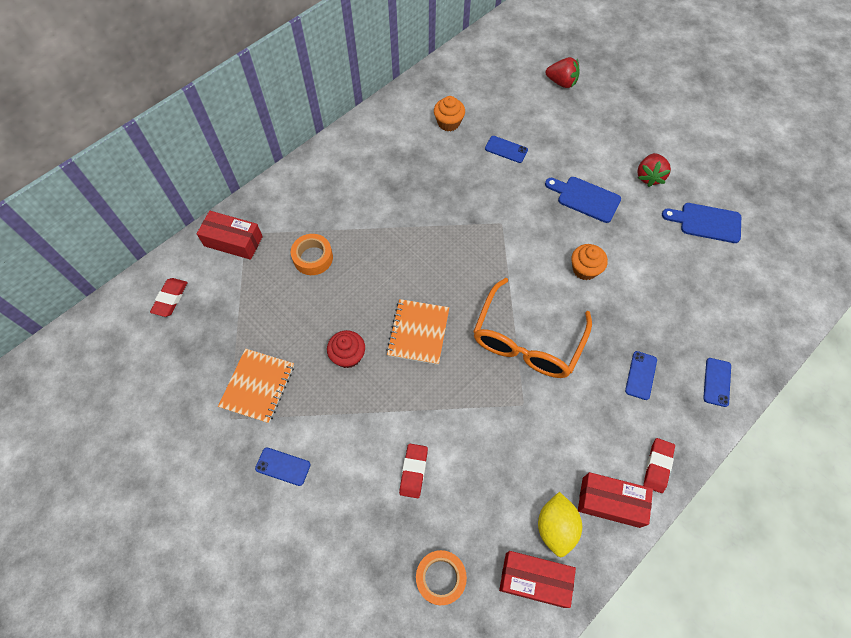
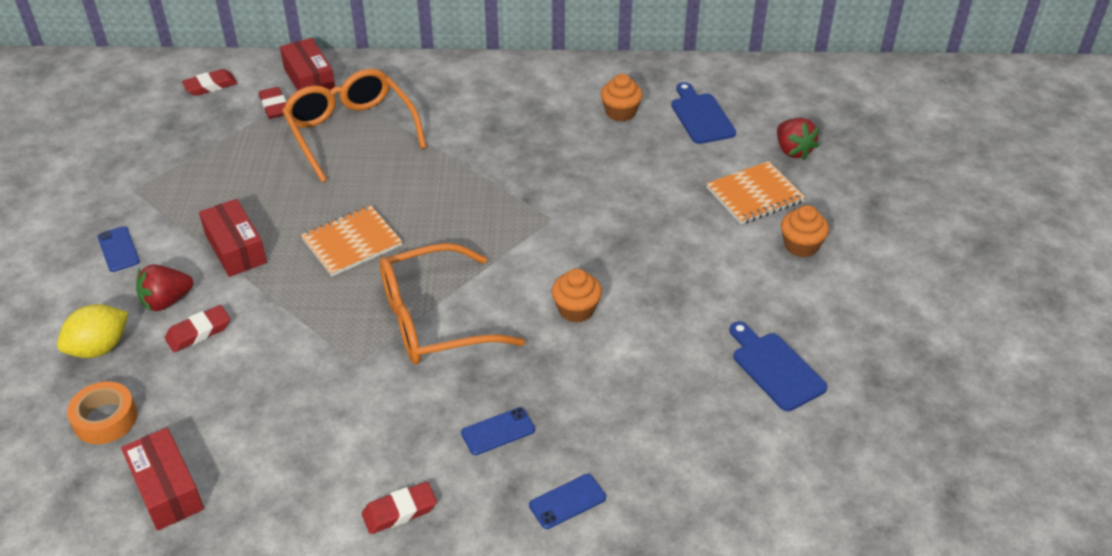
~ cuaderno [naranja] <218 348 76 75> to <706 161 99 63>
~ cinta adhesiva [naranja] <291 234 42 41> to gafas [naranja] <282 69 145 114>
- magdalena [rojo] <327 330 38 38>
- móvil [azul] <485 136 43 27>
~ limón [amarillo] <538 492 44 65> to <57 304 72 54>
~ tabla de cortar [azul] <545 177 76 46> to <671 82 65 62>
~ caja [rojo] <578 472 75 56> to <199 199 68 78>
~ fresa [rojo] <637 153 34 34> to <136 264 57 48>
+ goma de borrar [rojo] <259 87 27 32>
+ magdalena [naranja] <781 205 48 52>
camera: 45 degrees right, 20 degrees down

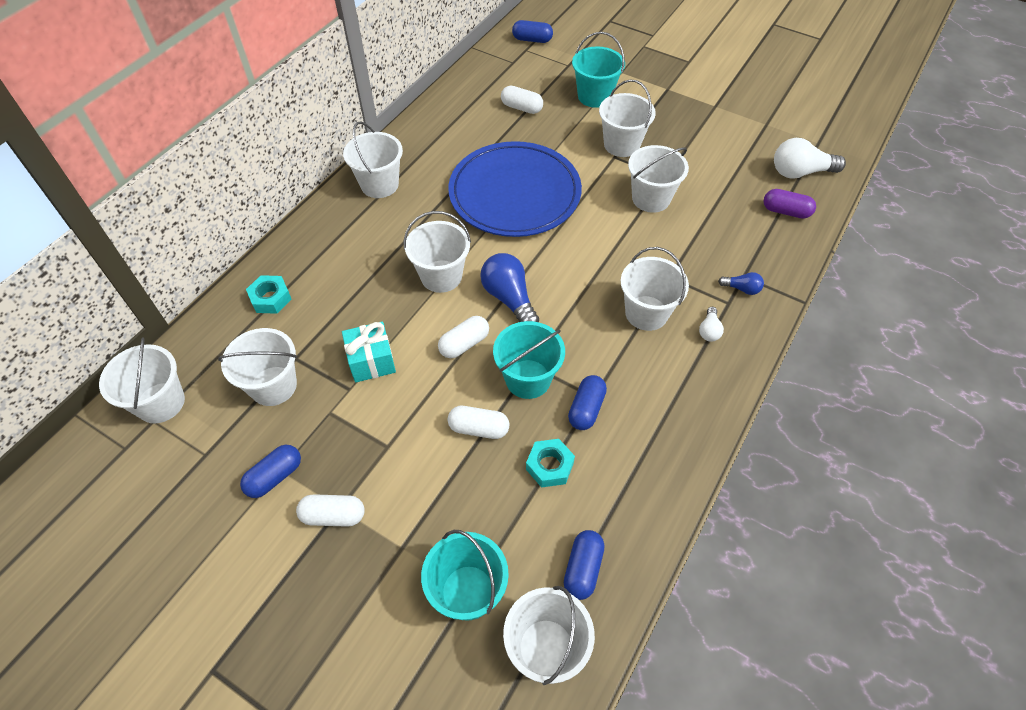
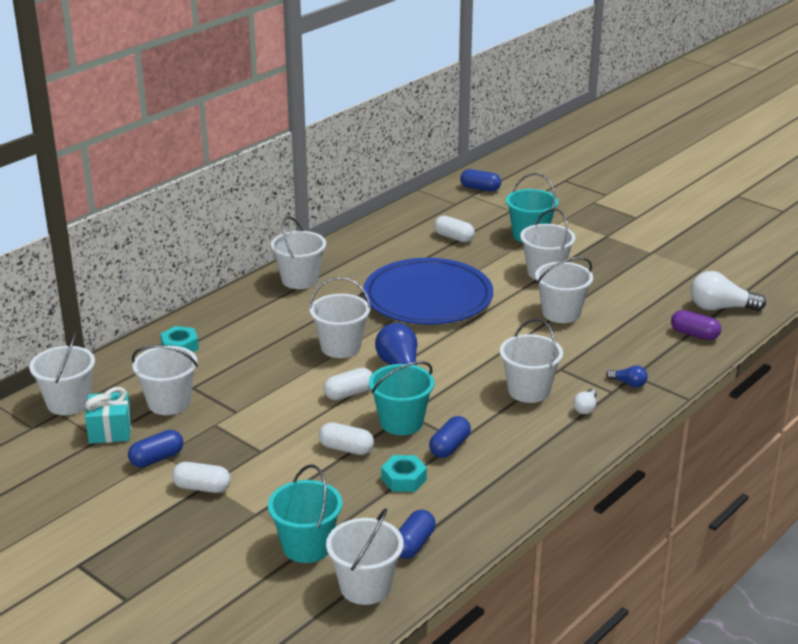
~ regalo [turquesa] <342 321 54 62> to <85 387 46 57>
camera: 10 degrees right, 25 degrees down

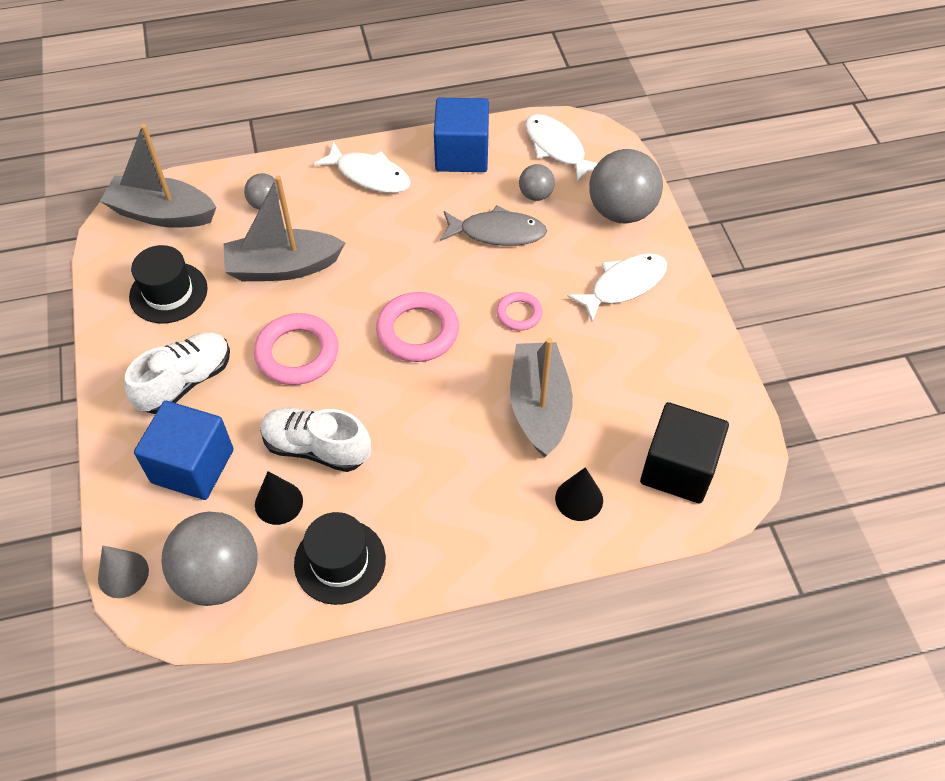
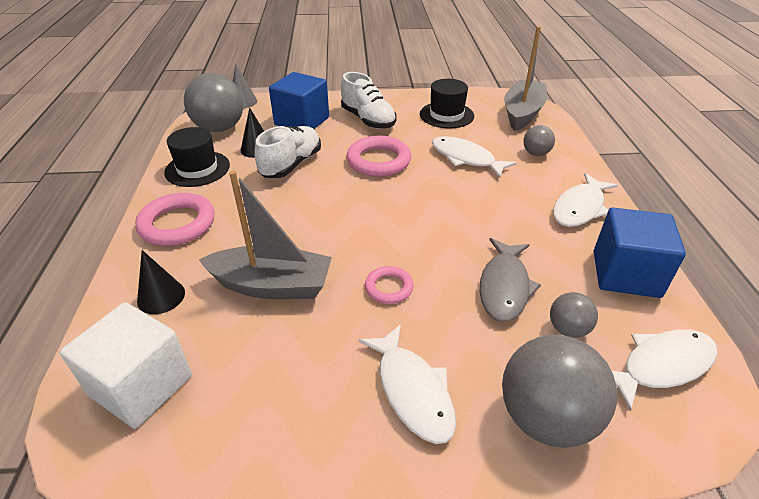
~ barco [gris] <224 176 121 105> to pez [blanco] <432 136 85 42>
~ anillo [rosa] <376 292 83 70> to <135 193 80 53>
~ cubo [negro] <640 402 89 101> to cubo [blanco] <60 302 132 127>
camera: 100 degrees right, 15 degrees down

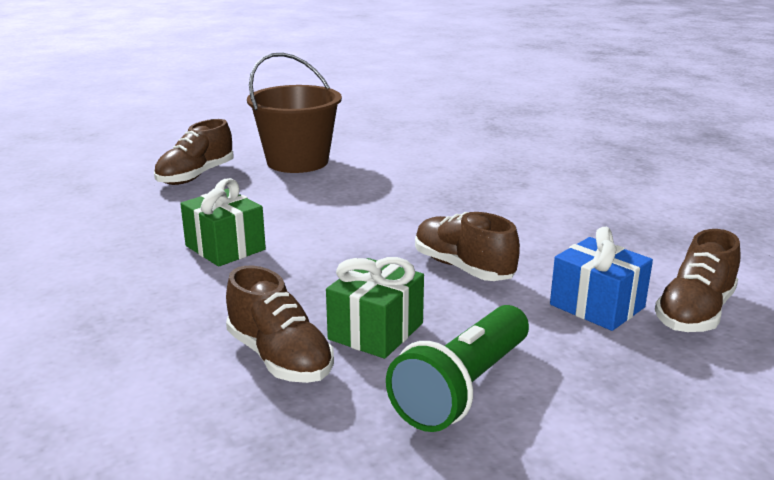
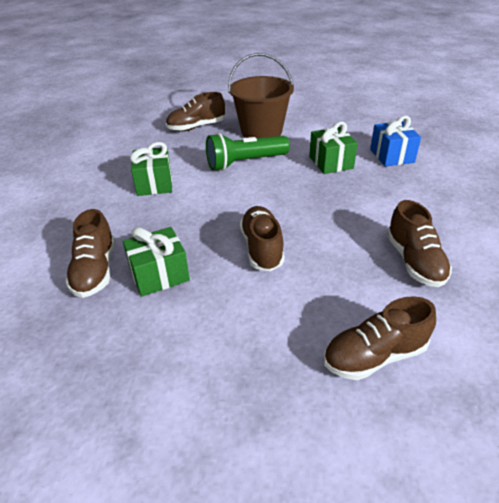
~ lámpara de mano [verde] <386 305 143 127> to <206 133 84 38>
~ regalo [azul] <550 227 103 104> to <370 115 51 52>
+ regalo [verde] <309 122 49 52>
+ zapato [marrón] <387 200 65 87>
camera: 35 degrees right, 15 degrees up

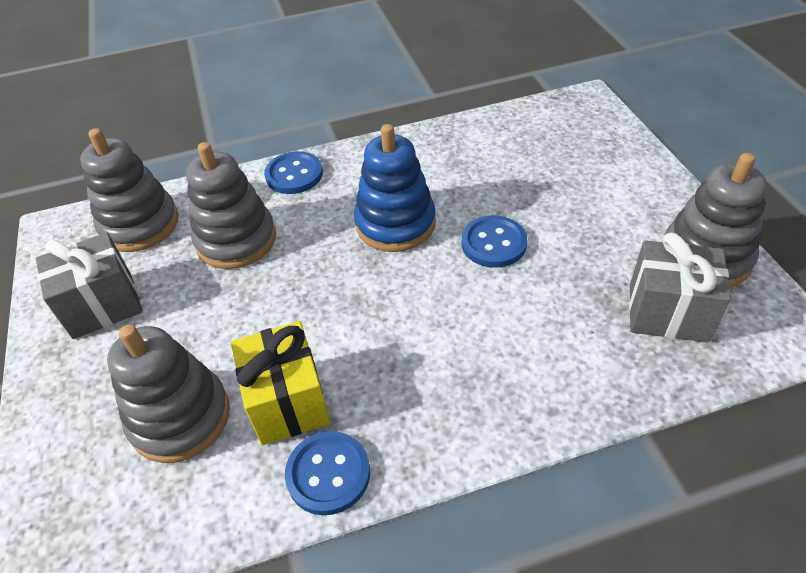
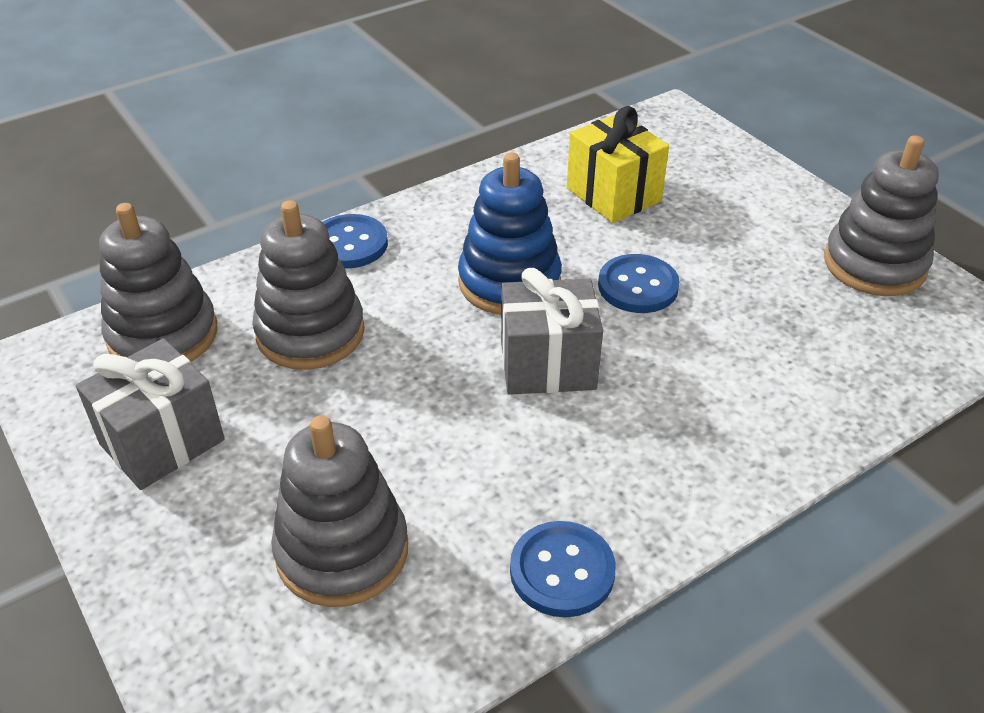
~ regalo [amarillo] <231 321 99 124> to <567 106 102 117>
~ regalo [gris] <629 233 102 110> to <501 268 102 127>
camera: 20 degrees left, 5 degrees down

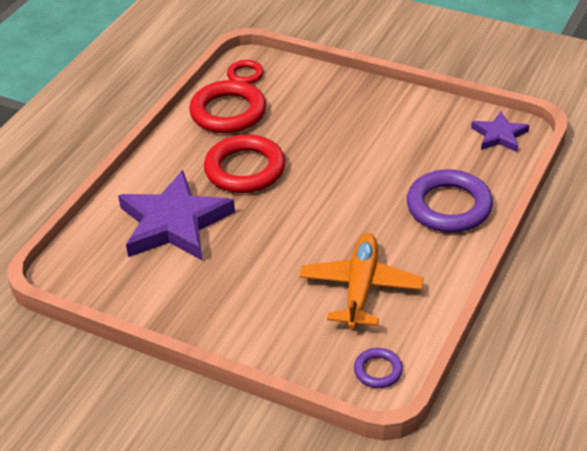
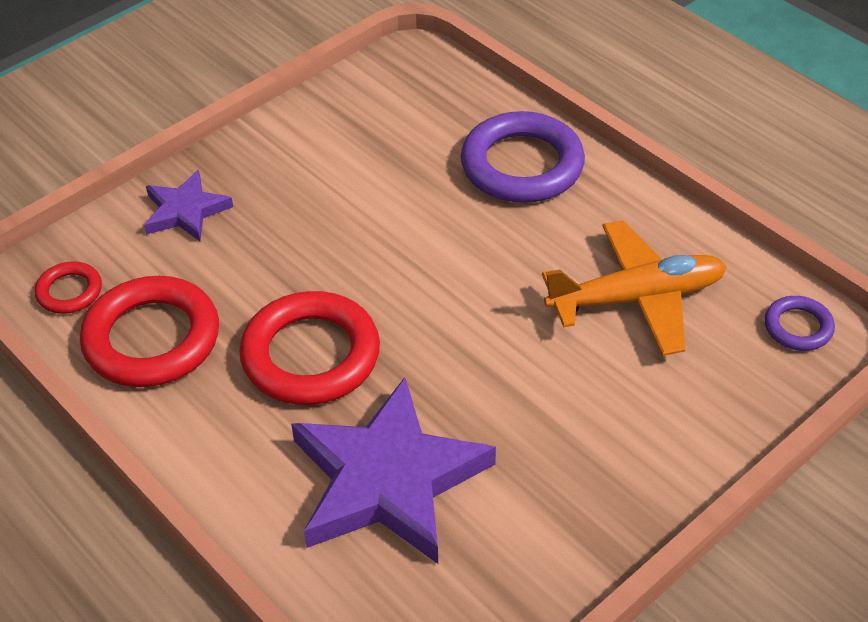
~ avión [naranja] <300 233 123 96> = <542 220 185 136> 135 degrees clockwise
~ estrella [morado] <471 111 58 41> to <144 170 89 71>
camera: 70 degrees left, 5 degrees up

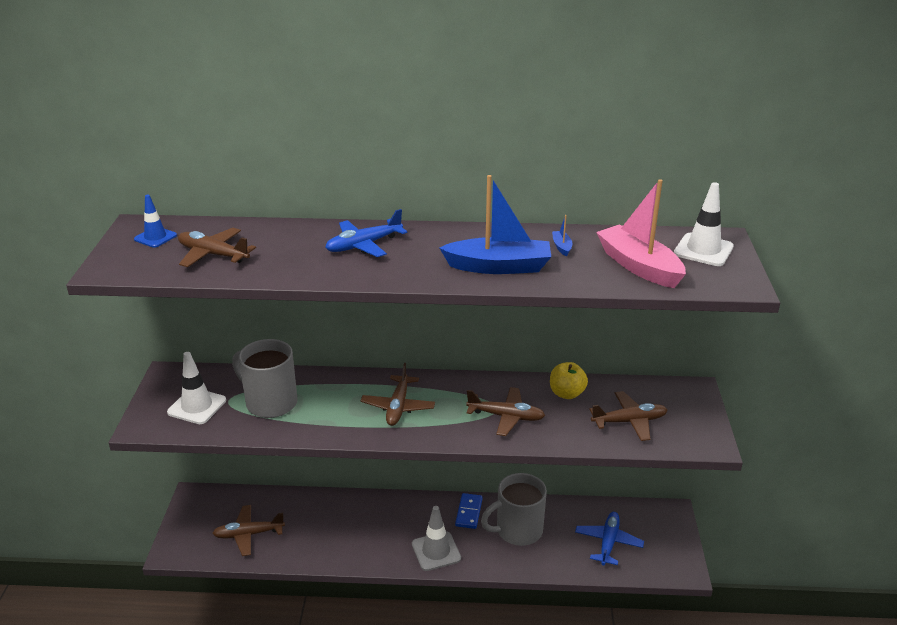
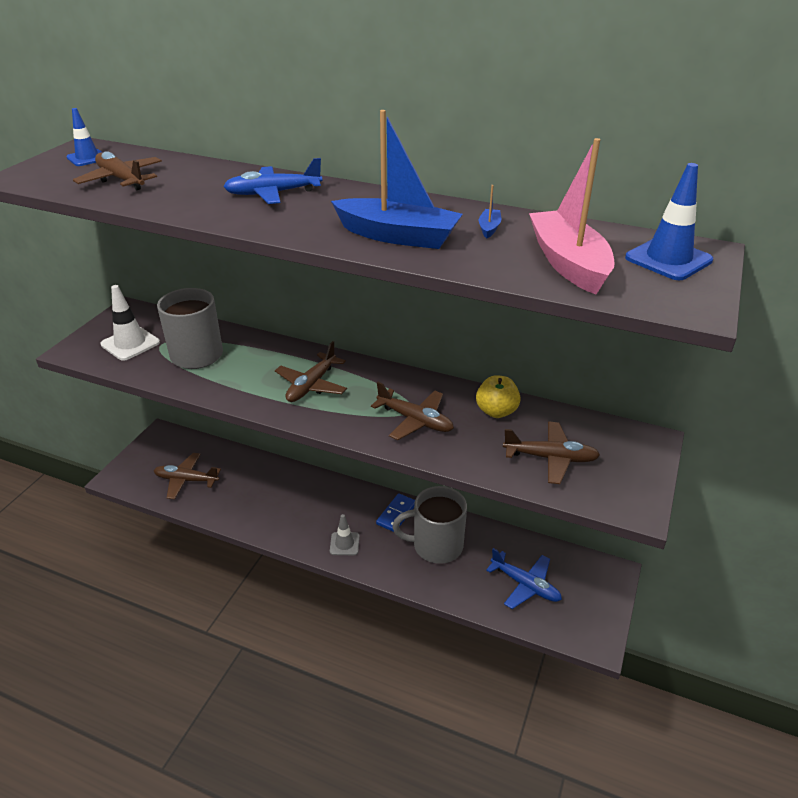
~ cono de tráfico [gris] <412 506 49 65> = <330 514 30 41> x0.66
~ avión [azul] <575 512 69 53> = <486 548 76 61> 90 degrees clockwise
~ cono de tráfico [blanco] <674 182 60 84> to cono de tráfico [azul] <625 163 88 117>
camera: 20 degrees right, 5 degrees up

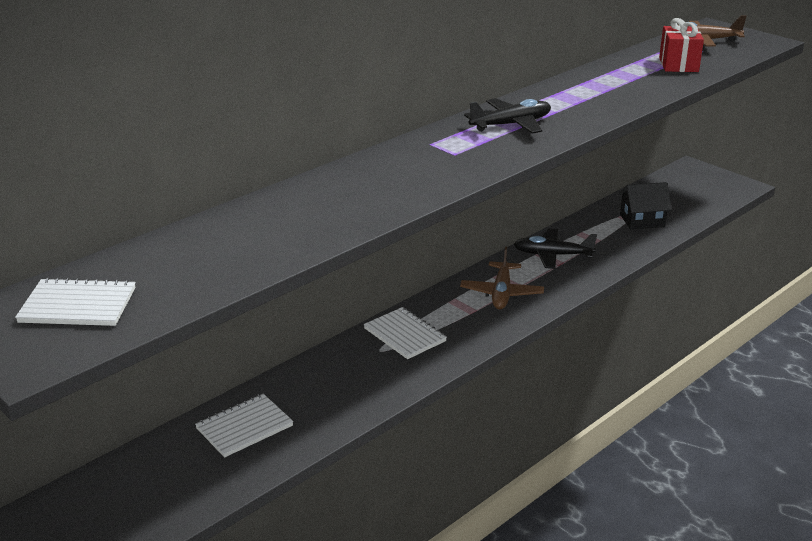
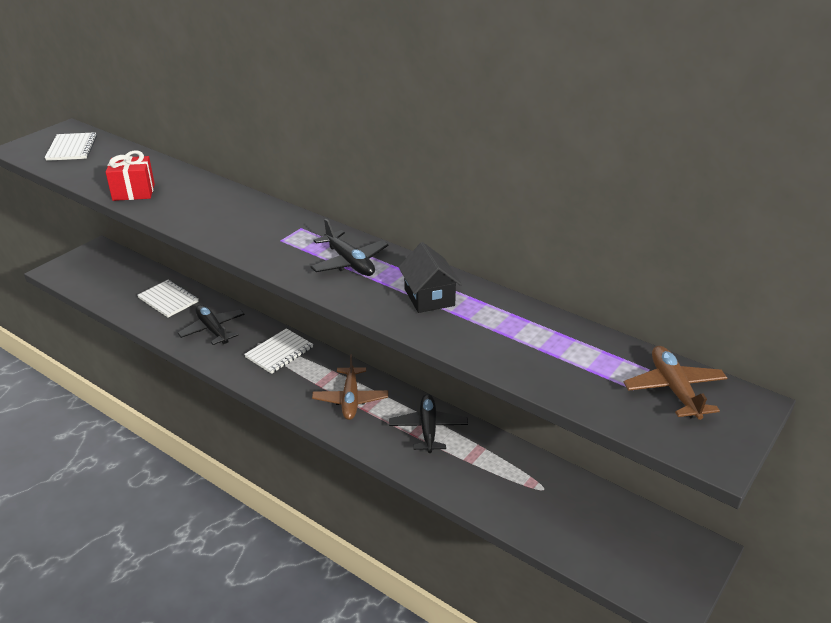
~ avión [marrón] <460 247 84 62> = <312 354 76 66> 90 degrees counterclockwise
~ casa [negro] <619 182 53 47> to <398 242 64 71>
~ regalo [rojo] <659 18 45 54> to <106 150 49 51>
+ avión [negro] <178 305 67 40>
camera: 80 degrees right, 5 degrees up

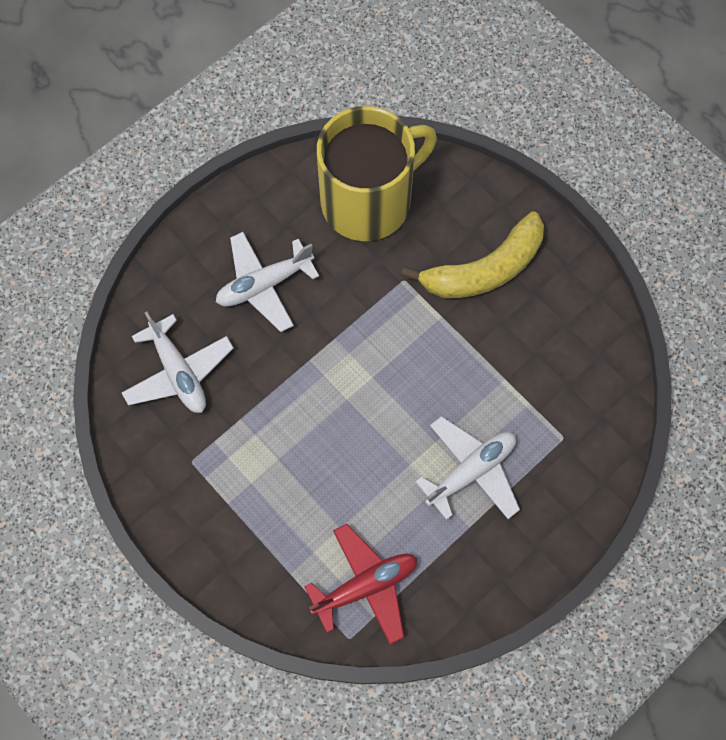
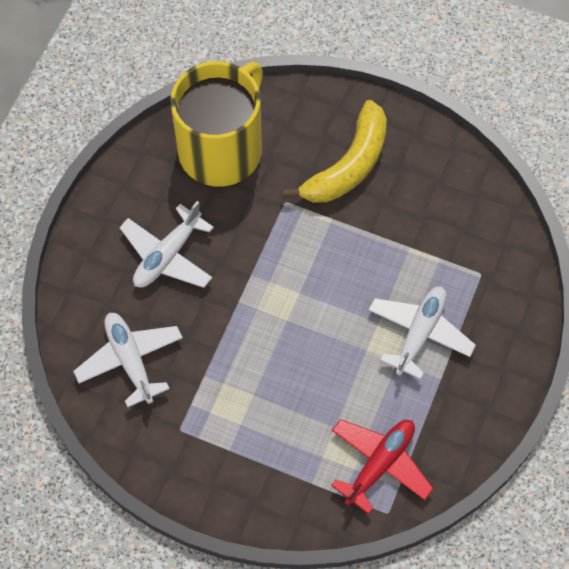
~ avión [blanco] <122 312 112 101> = <73 313 110 94> 150 degrees counterclockwise
camera: 25 degrees left, 5 degrees down

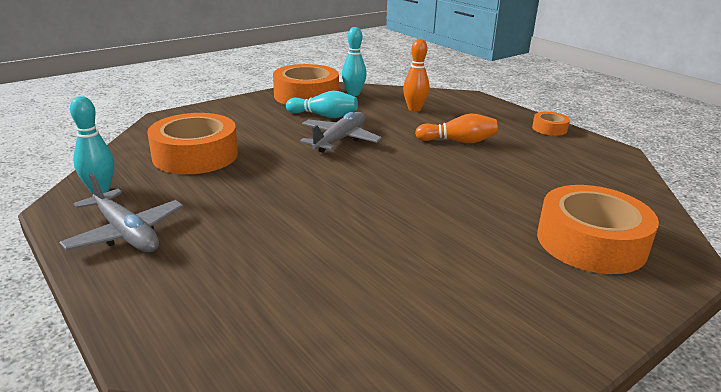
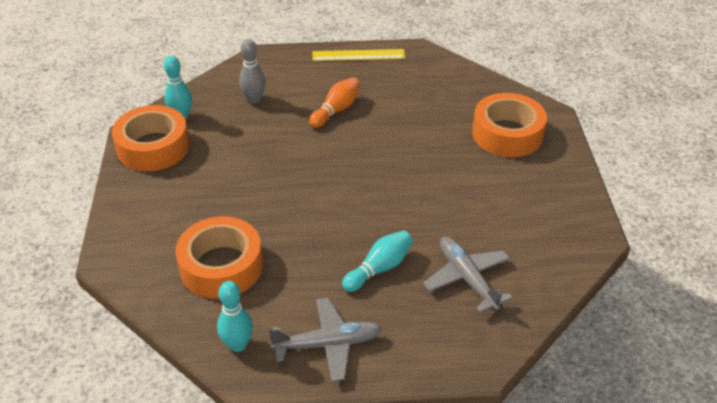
~ bolo [turquesa] <286 91 72 27> to <342 230 71 62>
~ avión [gris] <300 112 82 40> to <423 236 90 77>
~ bolo [naranja] <403 39 27 73> to bolo [gris] <239 39 27 65>
~ cinta adhesiva [naranja] <532 112 38 24> to regla [amarillo] <312 49 93 12>
camera: 55 degrees left, 15 degrees up

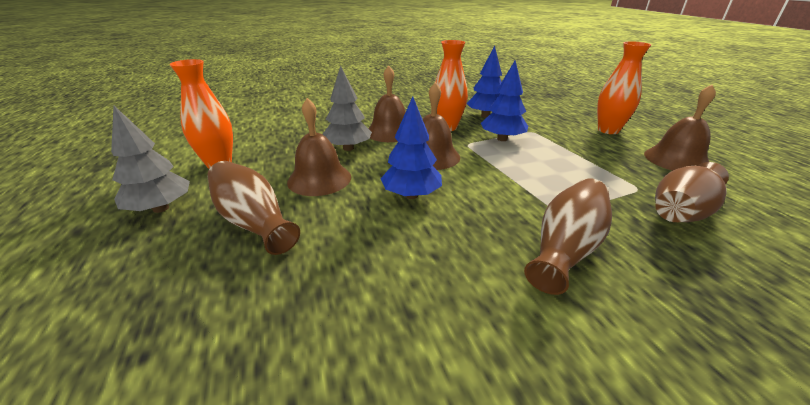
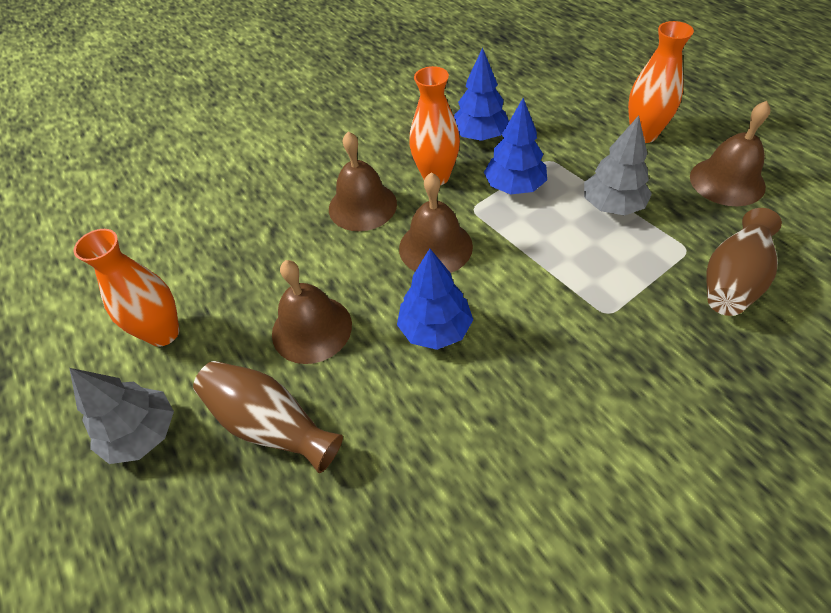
~ árbol [gris] <323 66 49 85> to <584 115 68 101>
- florero [marrón] <524 178 88 117>
camera: 10 degrees left, 20 degrees up

